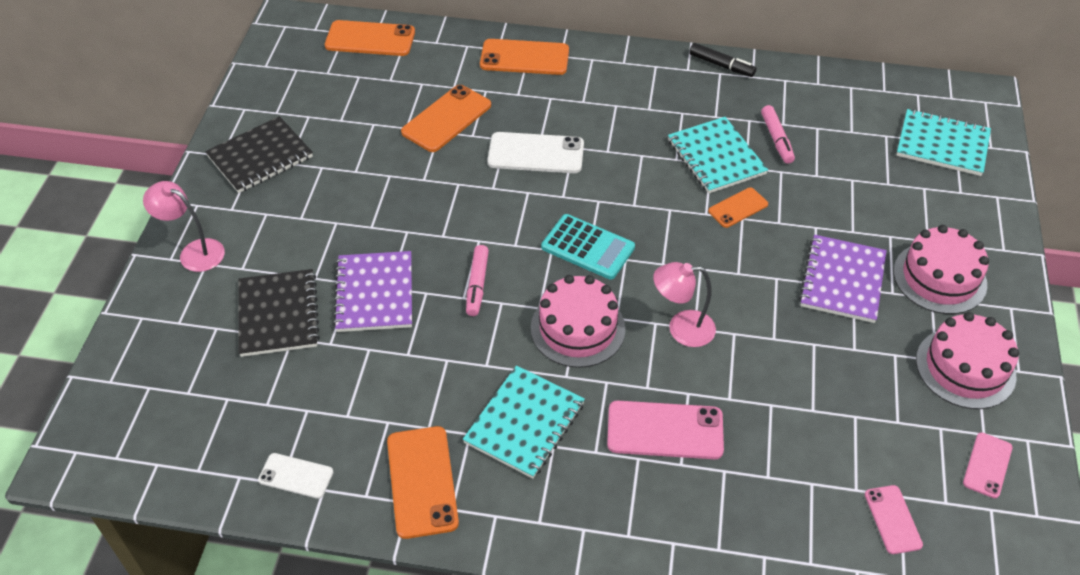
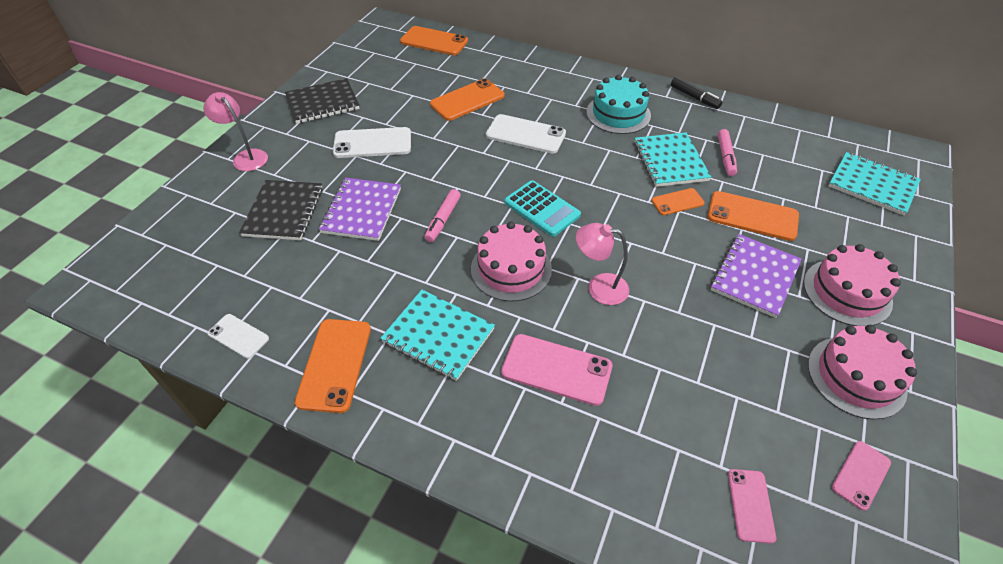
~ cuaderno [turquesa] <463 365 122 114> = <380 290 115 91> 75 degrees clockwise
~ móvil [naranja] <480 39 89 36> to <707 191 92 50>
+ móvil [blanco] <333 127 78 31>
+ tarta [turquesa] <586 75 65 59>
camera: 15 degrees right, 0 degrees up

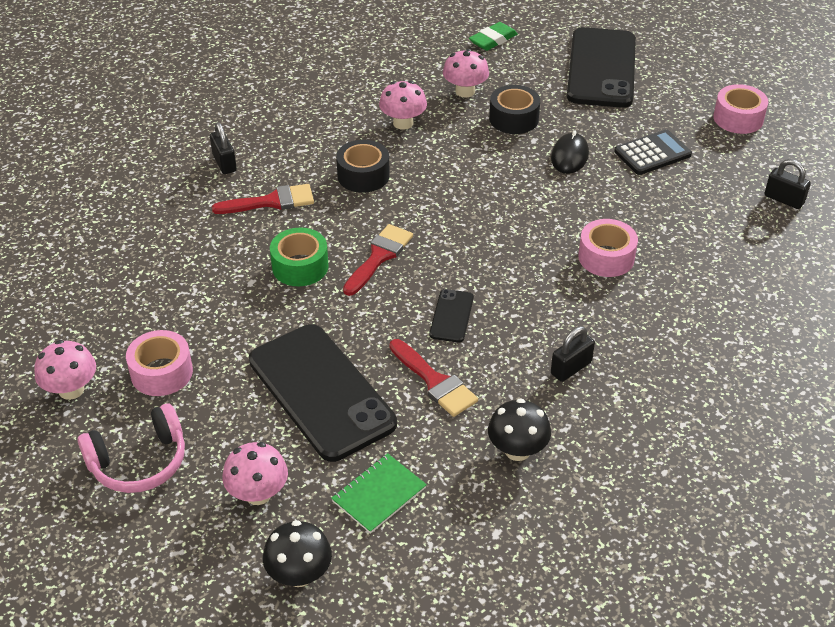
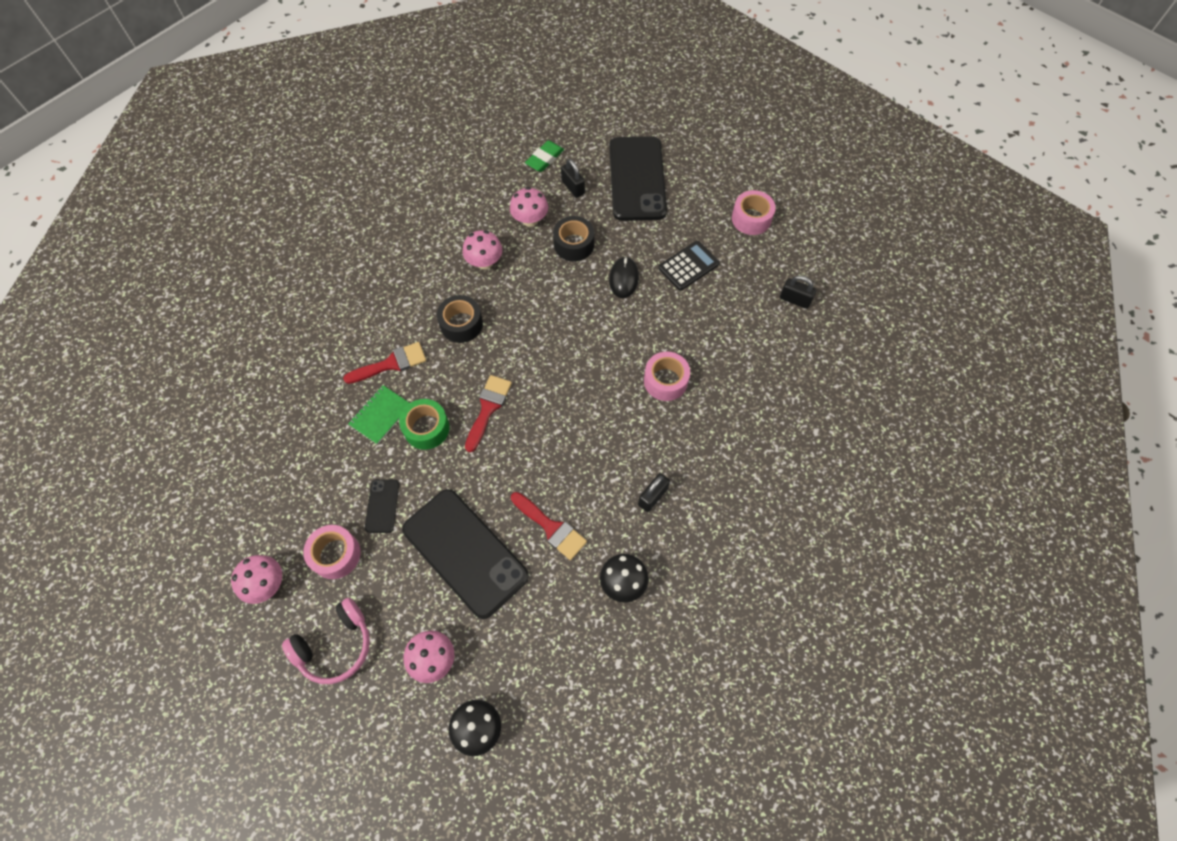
~ candado [negro] <210 122 27 52> to <561 159 24 39>
~ cuaderno [verde] <331 453 96 81> to <348 385 62 60>
~ móvil [negro] <430 289 44 54> to <365 479 34 54>
camera: 10 degrees left, 20 degrees up

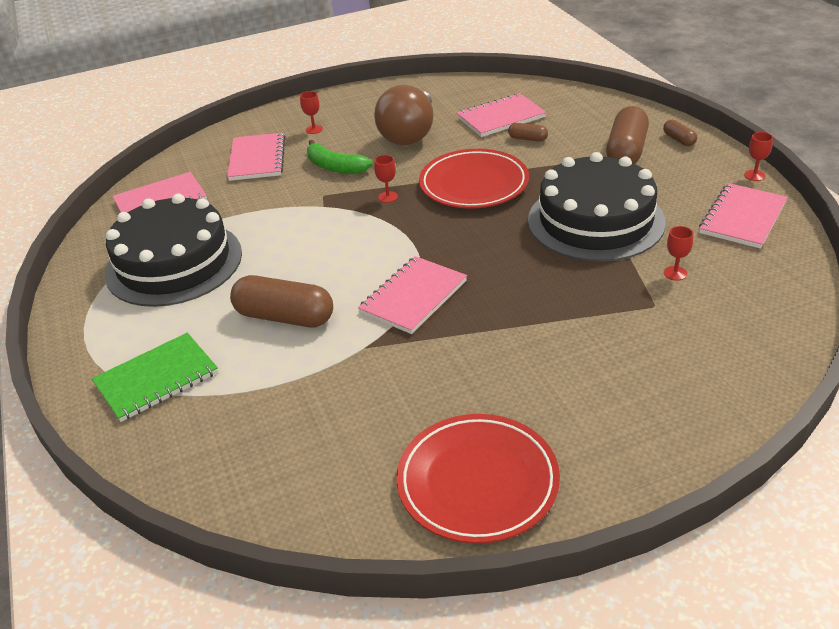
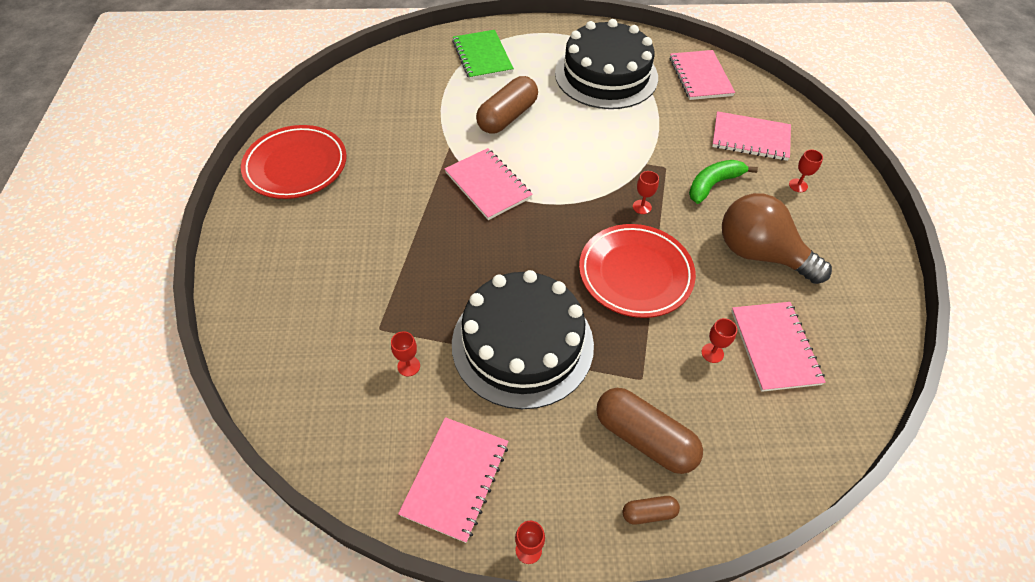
~ cápsula [marrón] <508 123 40 18> to copa [rojo] <702 318 35 45>
~ cuaderno [rosa] <699 183 89 66> = <398 417 110 126> 60 degrees clockwise
camera: 105 degrees right, 15 degrees up

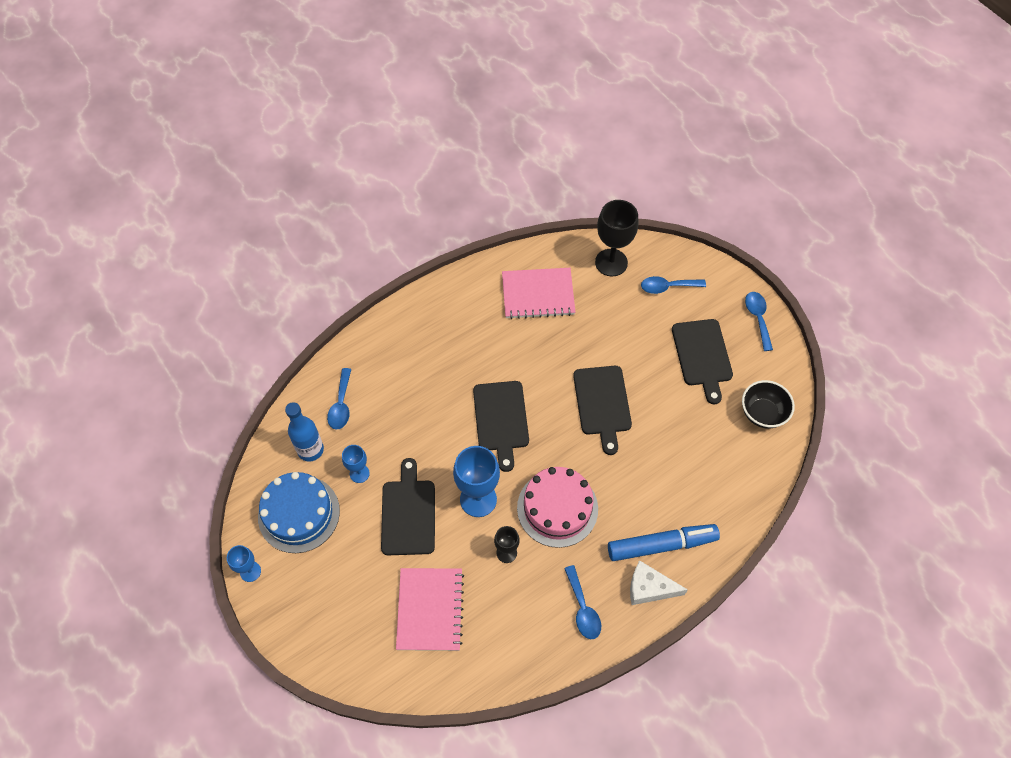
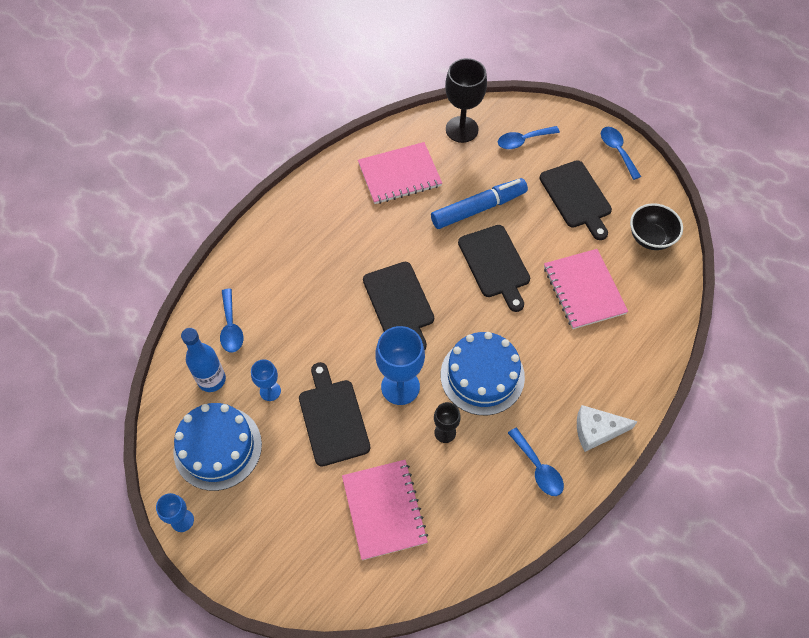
~ tarta [rosa] <517 467 81 81> to tarta [azul] <441 332 84 83>
~ rotulador [azul] <608 524 112 37> to <431 178 97 51>
+ cuaderno [rosa] <544 249 84 80>
camera: 15 degrees left, 0 degrees up

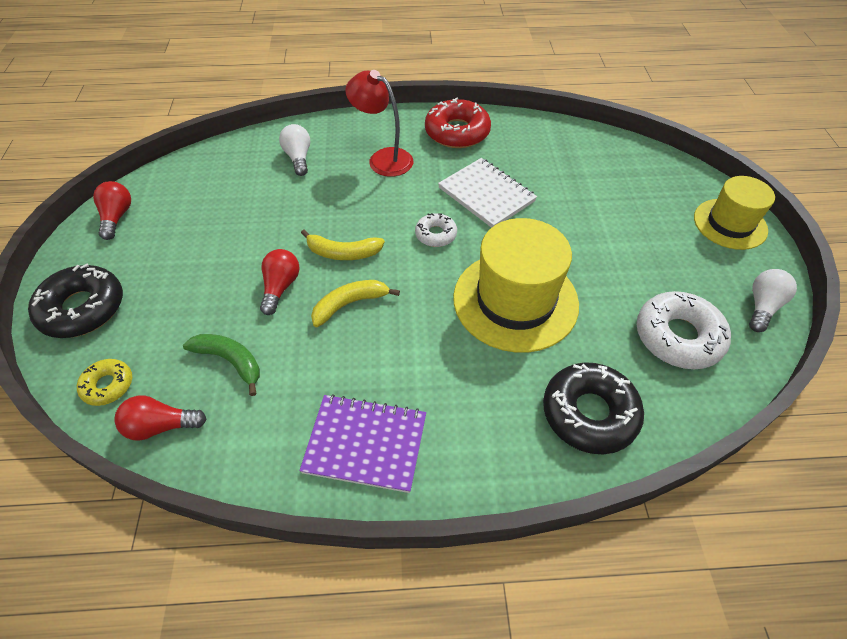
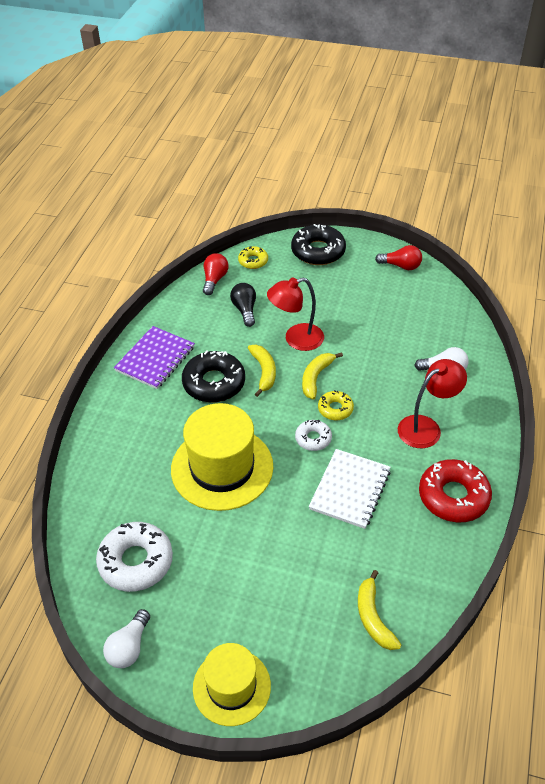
~ plátano [verde] <183 334 77 62> to bombilla [negro] <230 283 26 44>
~ bombilla [rojo] <260 249 39 66> to lámpara [rojo] <267 277 57 74>
~ cuaderno [blanco] <438 158 99 70> = <309 449 82 80> 45 degrees counterclockwise
~ rosquilla [negro] <543 362 101 92> to <182 351 63 52>
~ bombilla [blanco] <749 269 48 63> = <103 609 47 59> 60 degrees clockwise
+ rosquilla [amarillo] <318 390 36 30>
+ plátano [amarillo] <358 570 43 80>
camera: 110 degrees right, 5 degrees down

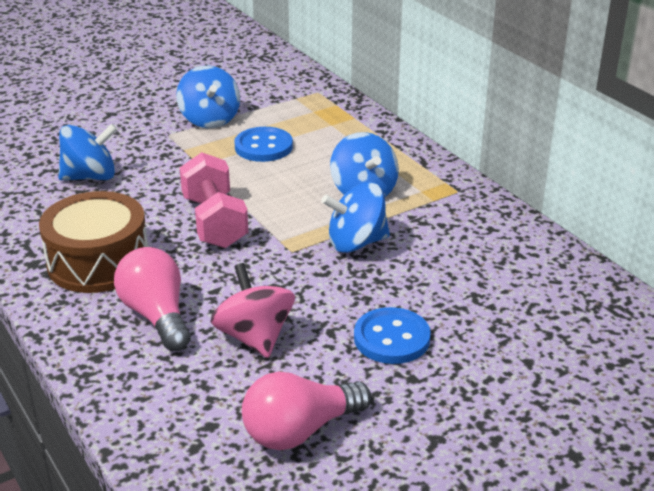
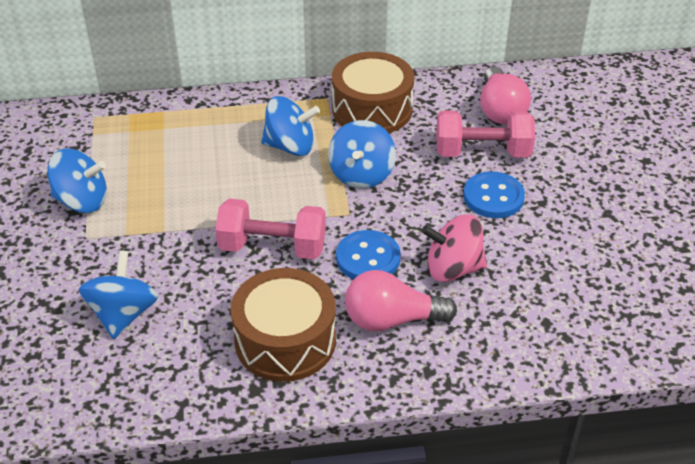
~ botón [azul] <234 127 59 35> to <336 230 65 49>
~ bombilla [rosa] <242 372 129 78> to <480 66 51 59>
+ tambor [marrón] <332 52 82 81>
+ mancuerna [rosa] <436 111 99 46>
camera: 65 degrees left, 10 degrees up

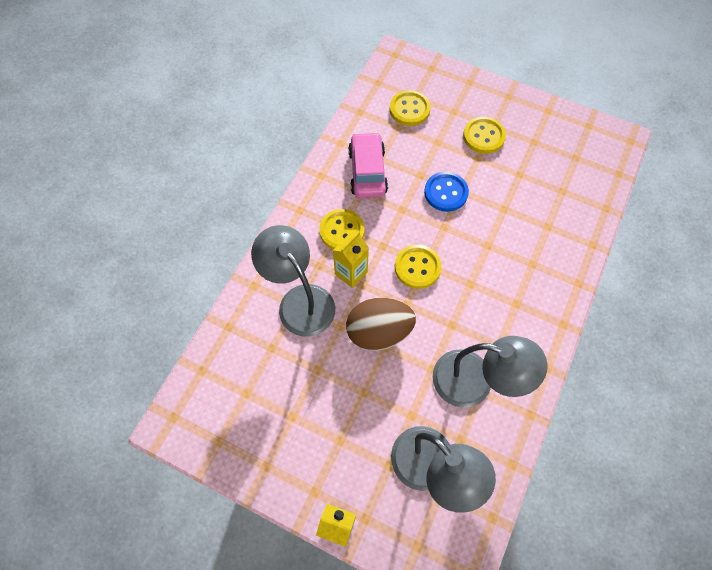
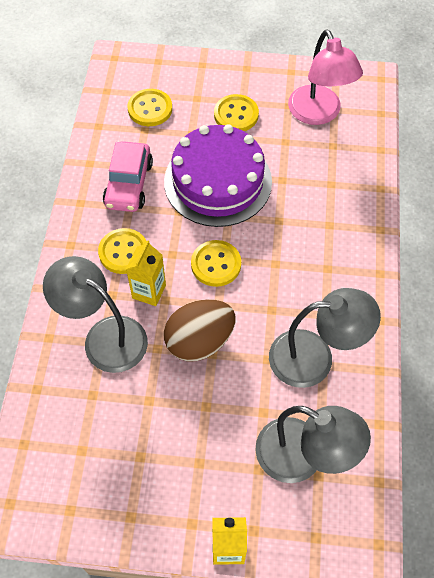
~ coche [rosa] <348 132 40 66> = <103 141 50 71> 150 degrees counterclockwise
~ botón [azul] <424 172 45 40> to tarta [morado] <164 124 108 103>
+ lámpara [rosa] <288 29 75 96>
camera: 20 degrees left, 5 degrees down

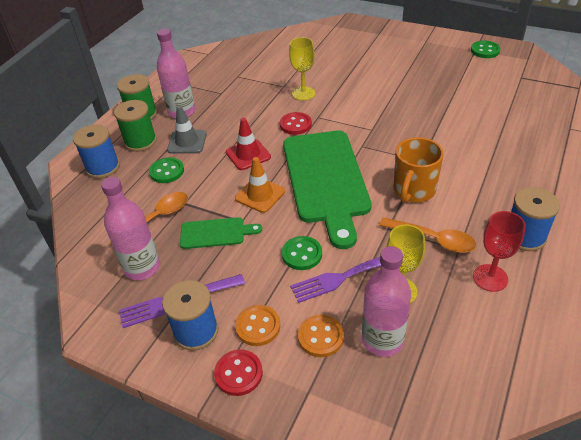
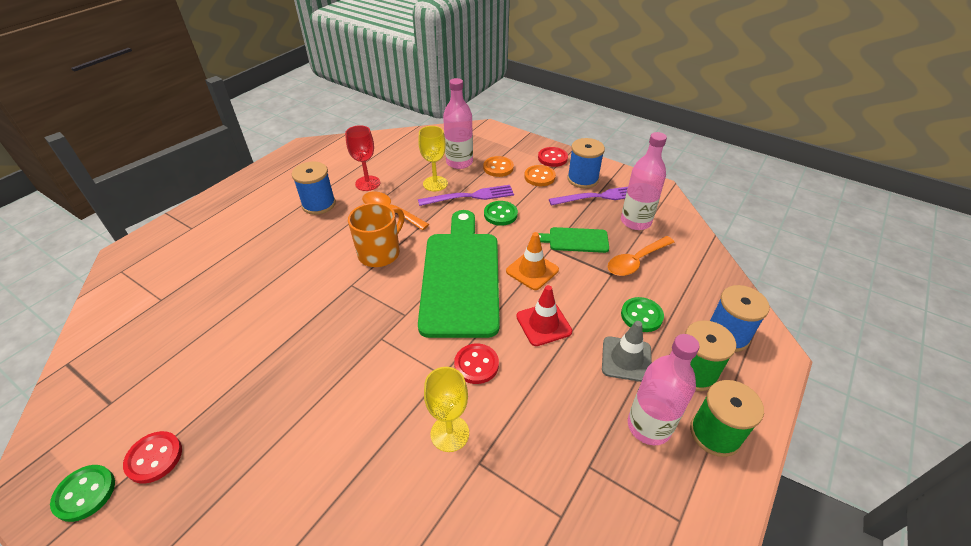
+ botón [rojo] <123 431 59 53>
camera: 175 degrees left, 0 degrees up

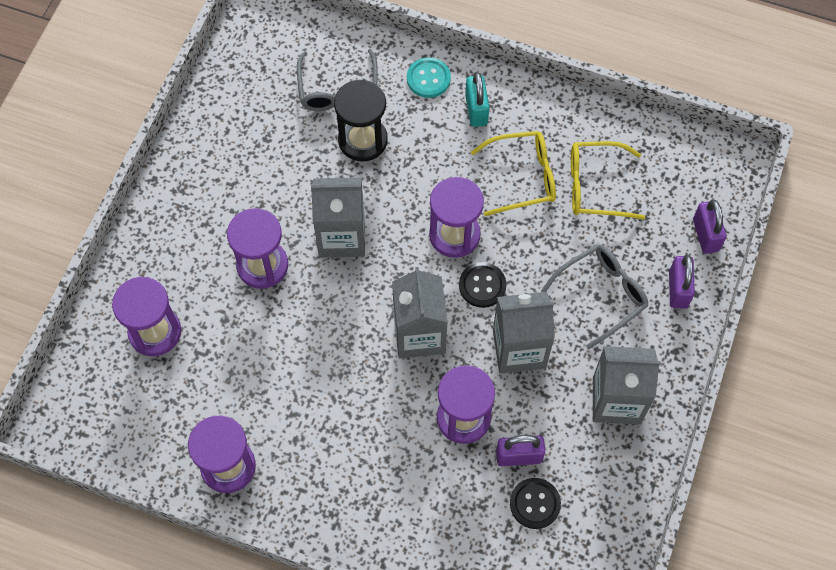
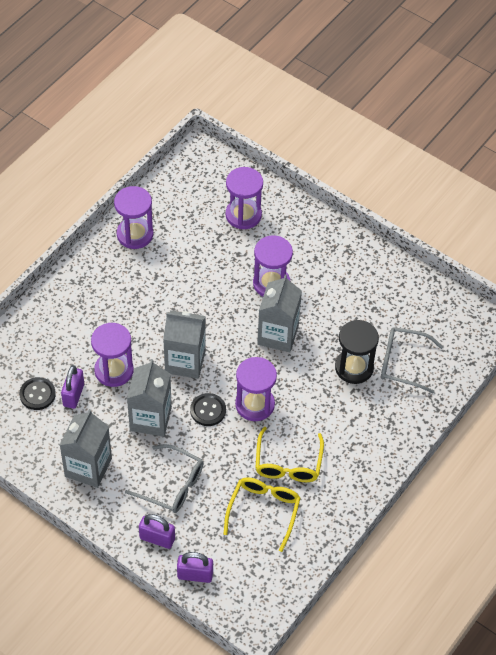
- botón [turquesa] <407 57 44 41>
- candado [turquesa] <465 72 24 55>
~ gafas [gris] <541 245 107 104> = <125 444 79 69> 45 degrees counterclockwise
camera: 105 degrees right, 10 degrees down

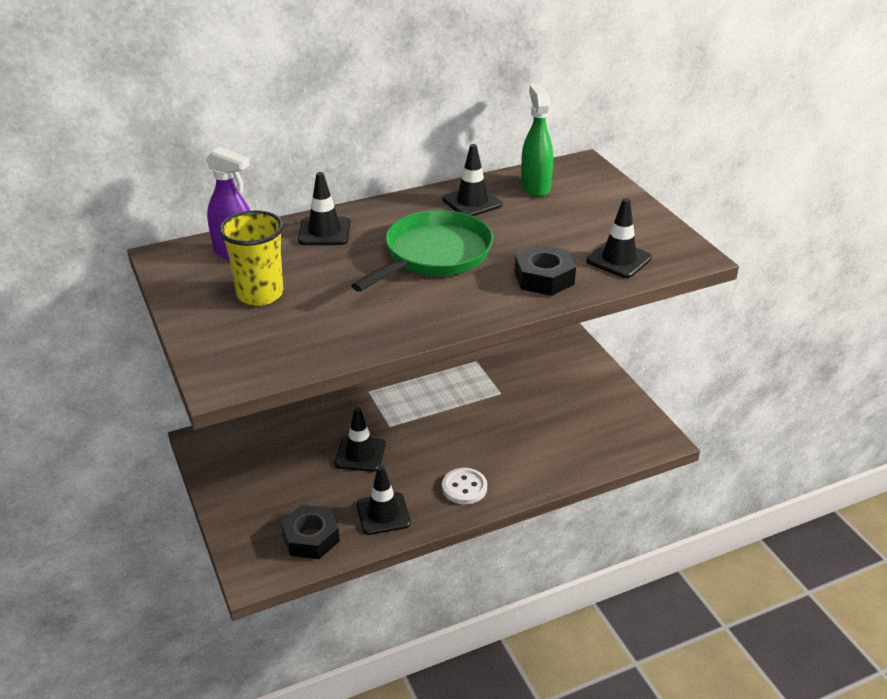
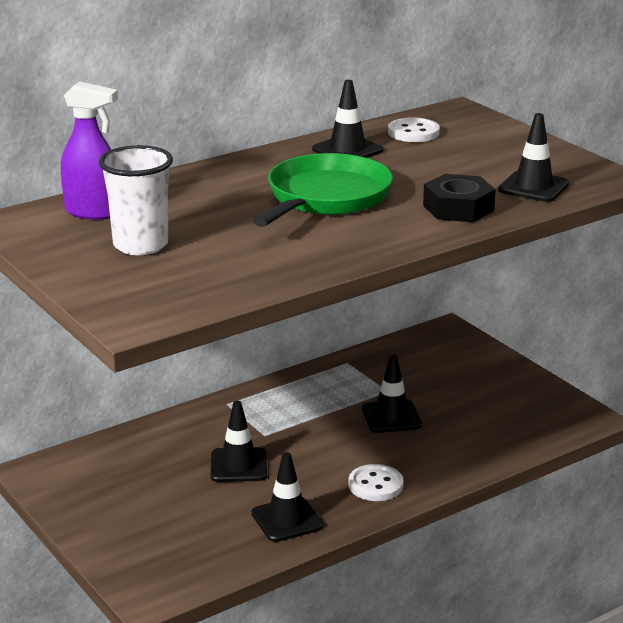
~ vaso [amarillo] <219 210 65 96> to vaso [blanco] <98 145 75 110>
- tuerca [negro] <281 505 59 54>
~ cono de tráfico [negro] <298 172 53 73> to <362 355 60 78>
~ pulverizador [verde] <521 84 32 113> to botón [blanco] <388 118 52 24>
camera: 10 degrees left, 10 degrees down

